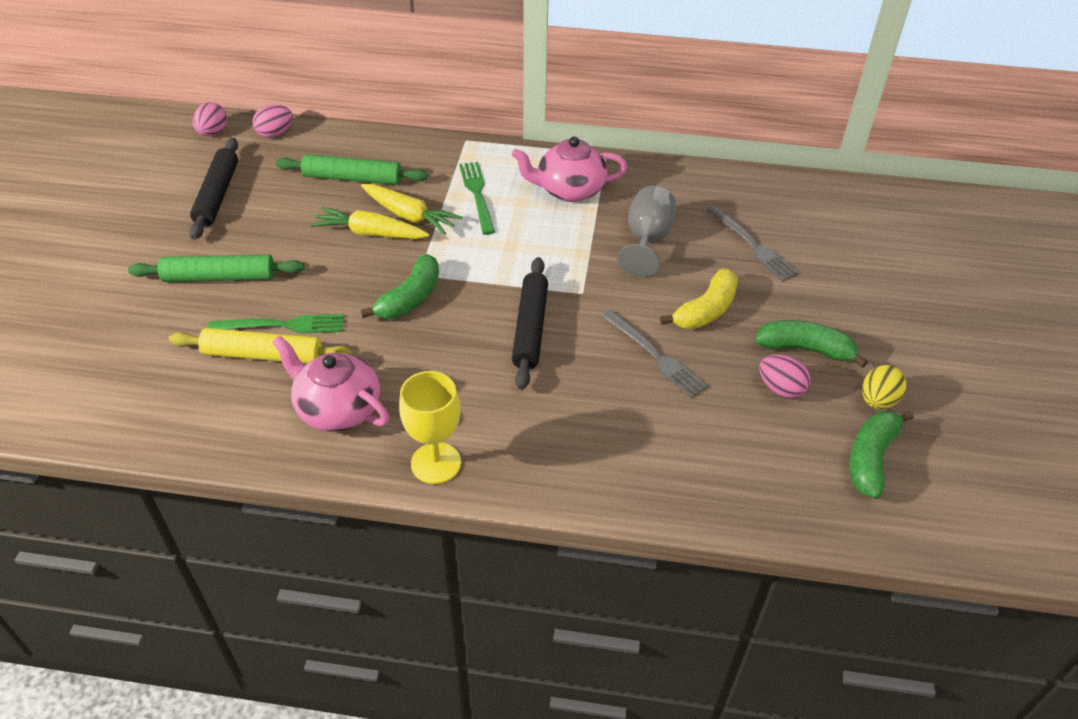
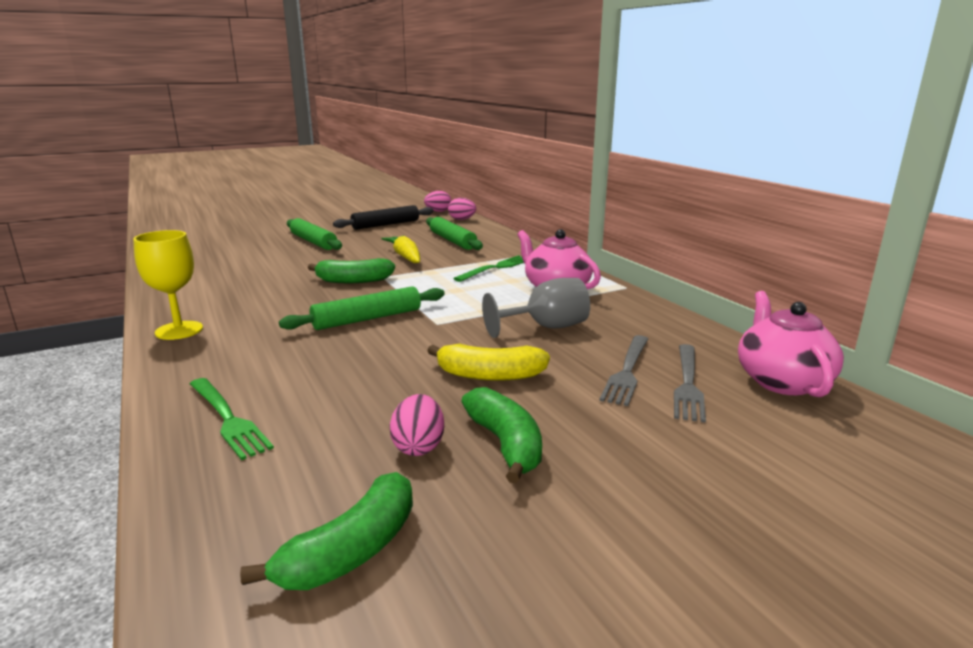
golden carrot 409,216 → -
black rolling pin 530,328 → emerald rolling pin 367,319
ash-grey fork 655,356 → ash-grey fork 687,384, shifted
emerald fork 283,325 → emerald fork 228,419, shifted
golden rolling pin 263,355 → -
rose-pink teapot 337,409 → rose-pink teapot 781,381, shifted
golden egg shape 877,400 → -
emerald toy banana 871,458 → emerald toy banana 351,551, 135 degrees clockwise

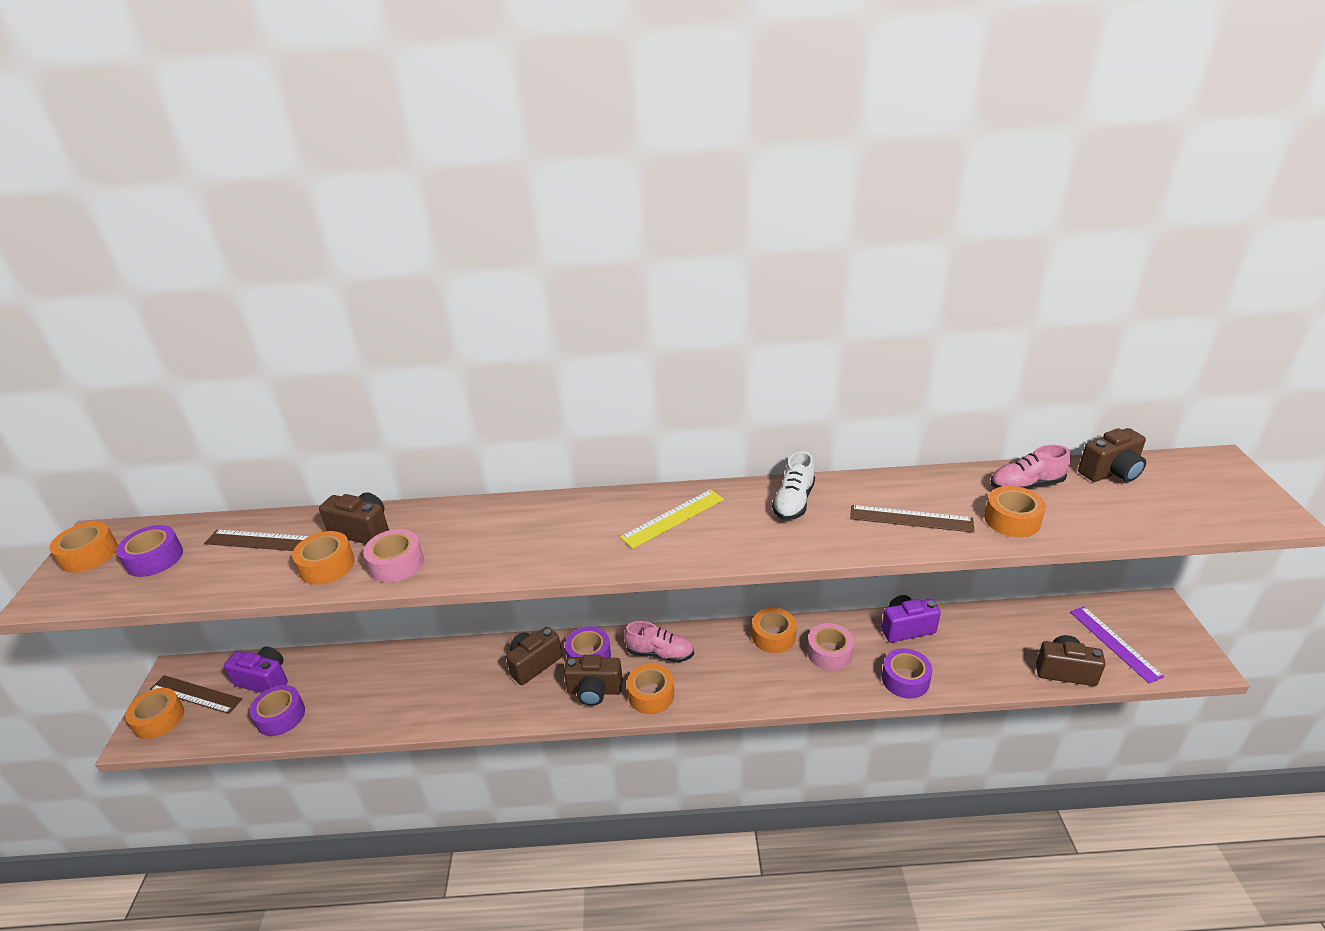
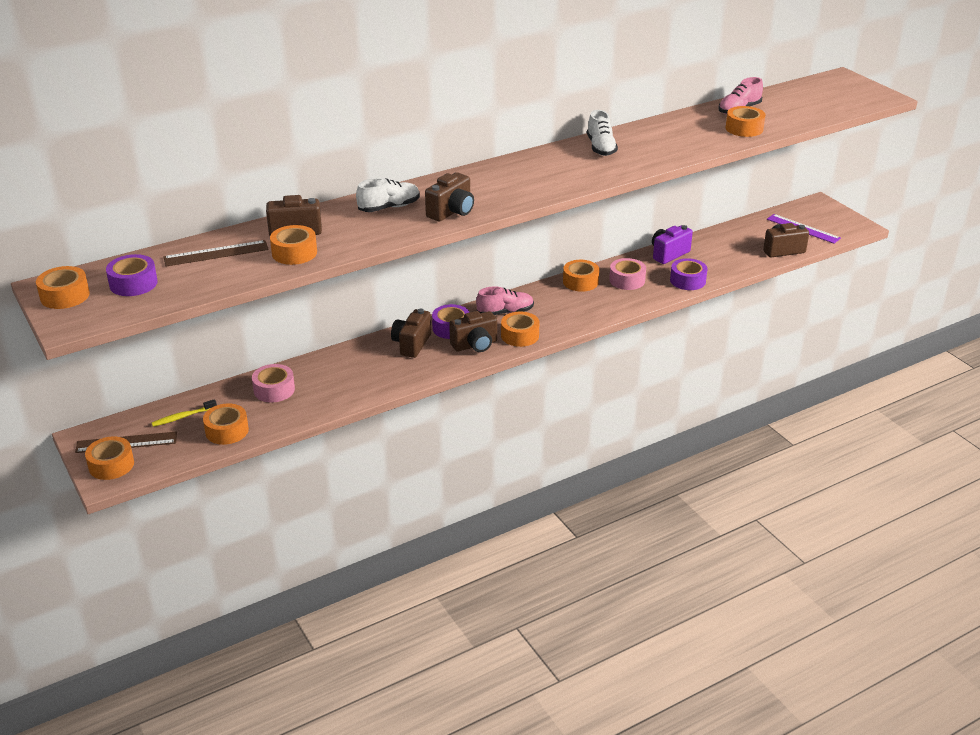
dark brown photo camera 1111,472 → dark brown photo camera 451,212, shifted
golden ruler 673,518 → -
dark brown ruler 911,519 → -
rose-pink roll of tape 396,564 → rose-pink roll of tape 274,390, shifted
royal purple photo camera 264,680 → golden toothbrush 183,417
royal purple roll of tape 280,716 → bright orange roll of tape 227,431
- → snow-white sneaker 389,207

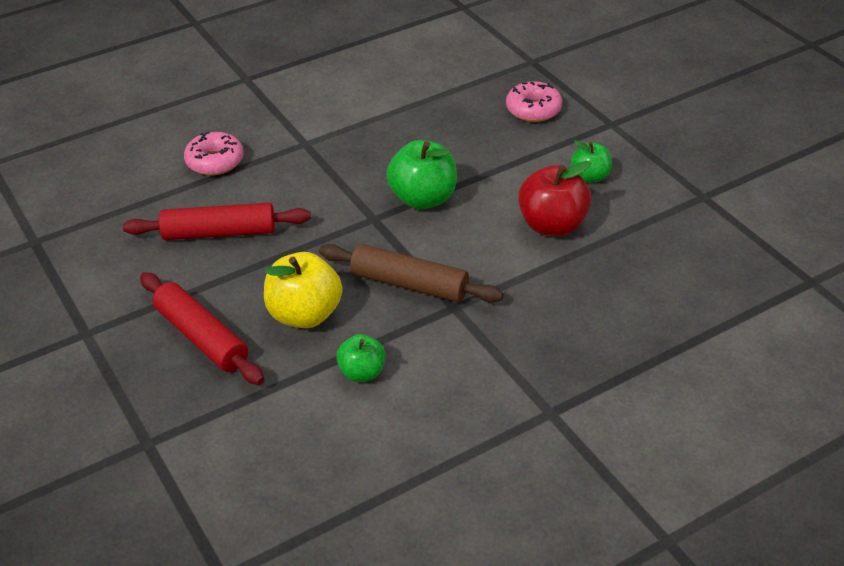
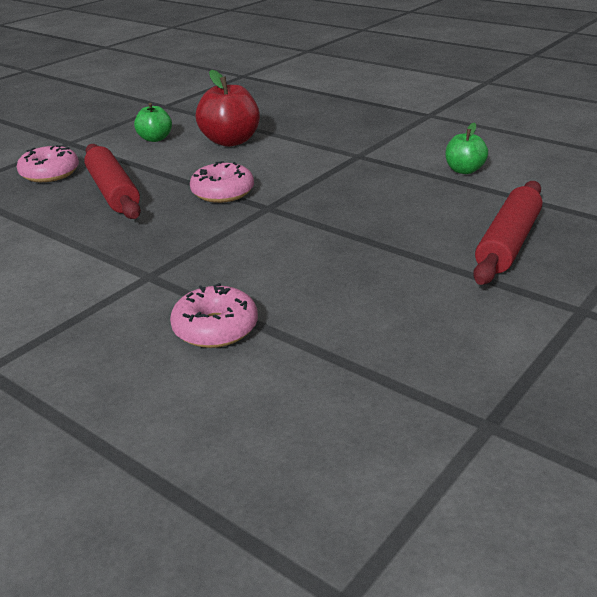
emerald apple fruit 423,198 → rose-pink donut 223,192
red rolling pin 219,233 → red rolling pin 113,192, shifted
dark brown rolling pin 409,284 → -
golden apple fruit 304,314 → -

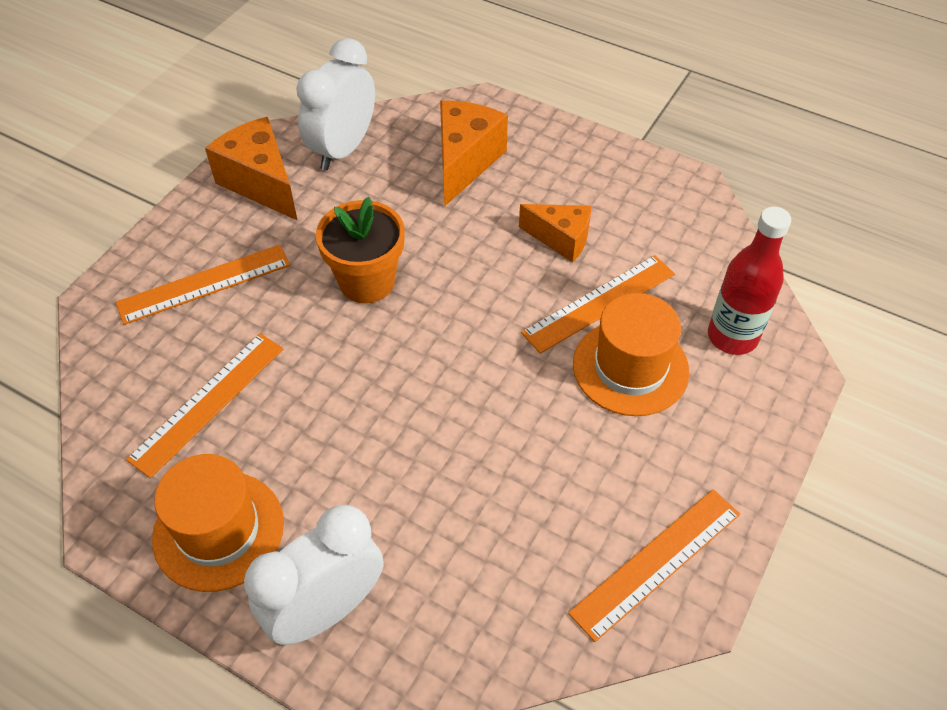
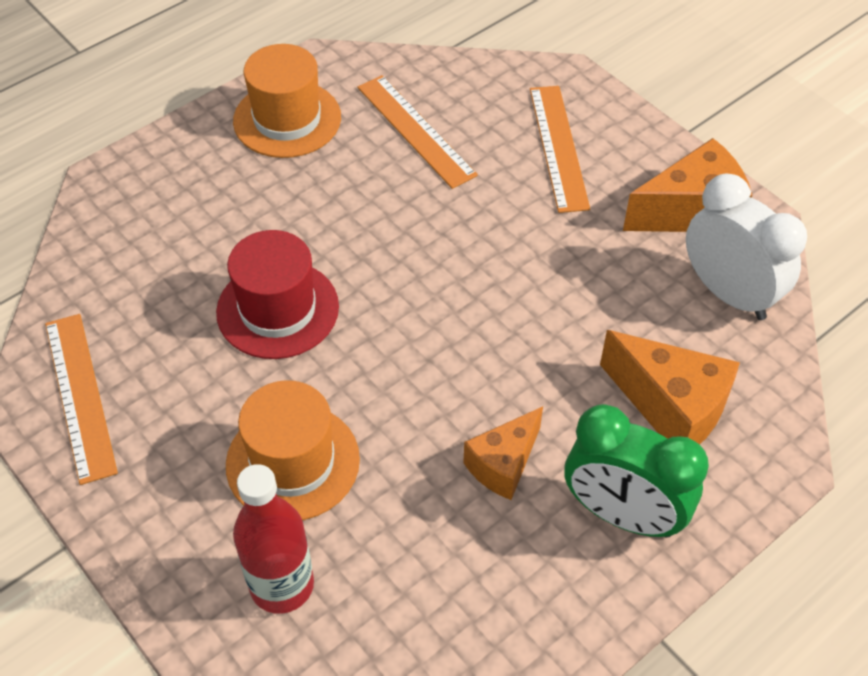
bright orange potted plant 367,281 → -
bright orange ruler 599,303 → -
snow-white bedside clock 326,610 → -
- → red top hat 277,309
- → emerald bedside clock 622,514

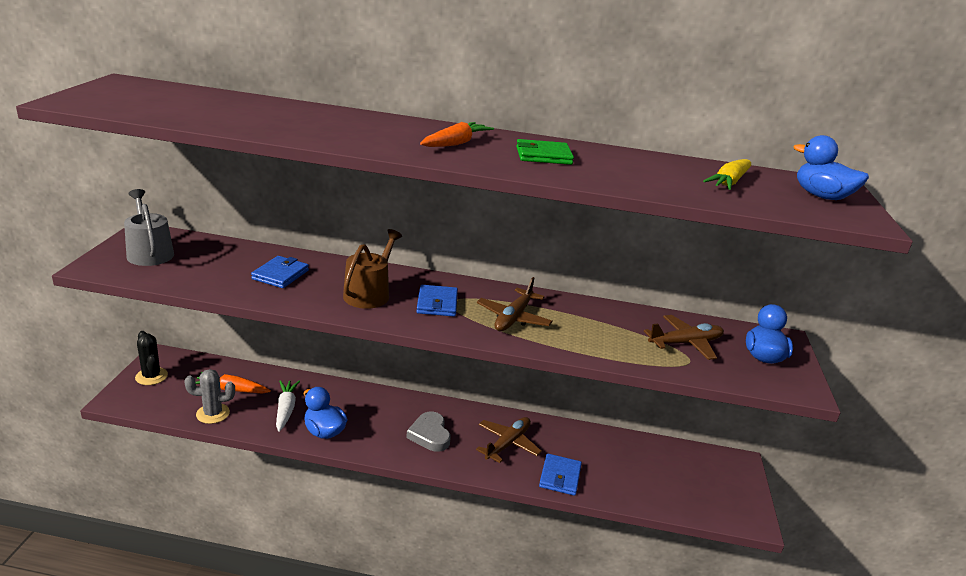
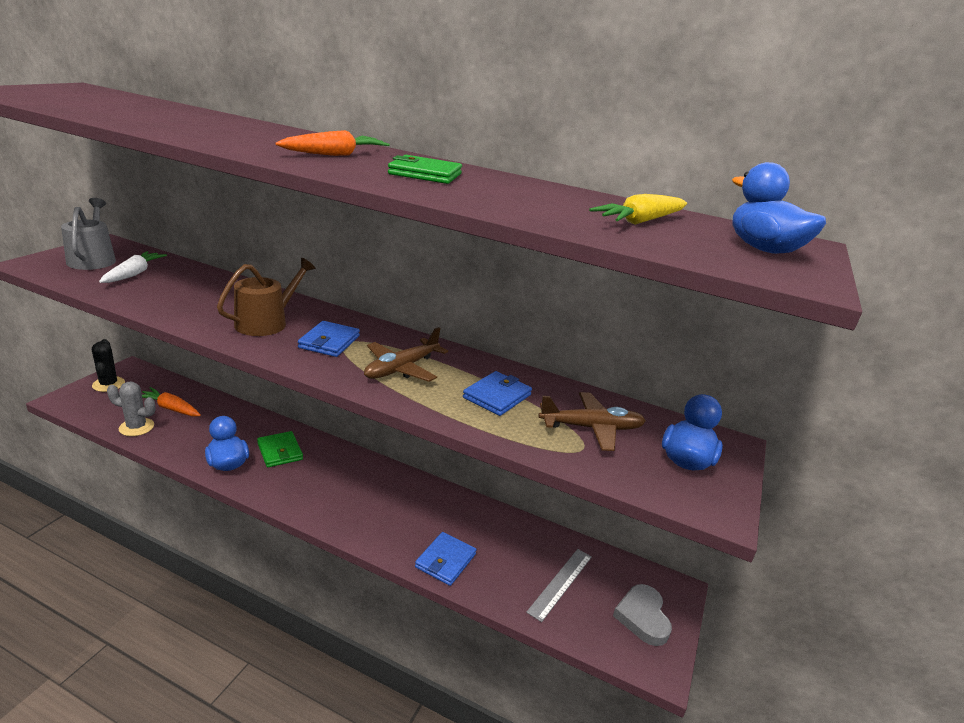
cobalt card wallet 280,275 → cobalt card wallet 497,396, shifted
snow-white carrot 286,409 → snow-white carrot 134,274, shifted
ash-grey heart shape 430,435 → ash-grey heart shape 642,617, shifted
dark brown toy plane 507,444 → -
- → emerald card wallet 280,451
- → ash-grey ruler 560,583

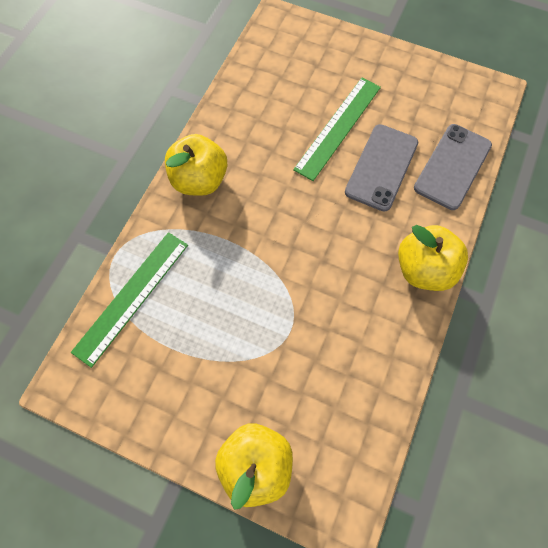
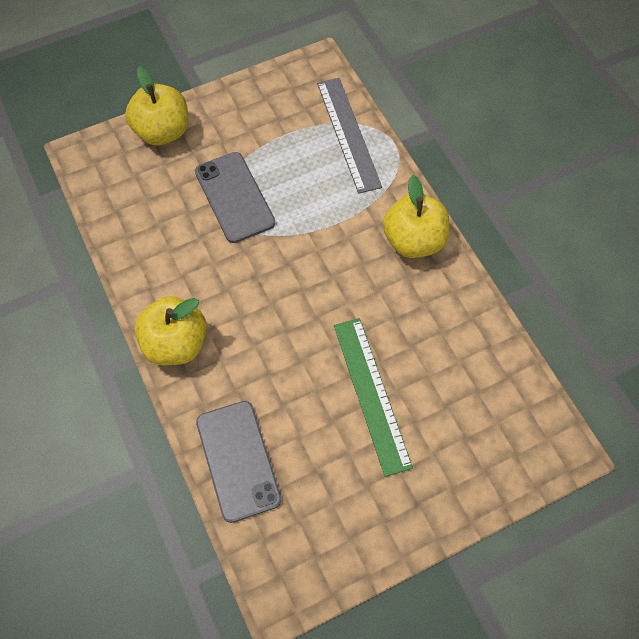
ash-grey smartphone 381,167 → ash-grey smartphone 234,197, shifted
emerald ruler 131,296 → ash-grey ruler 348,134

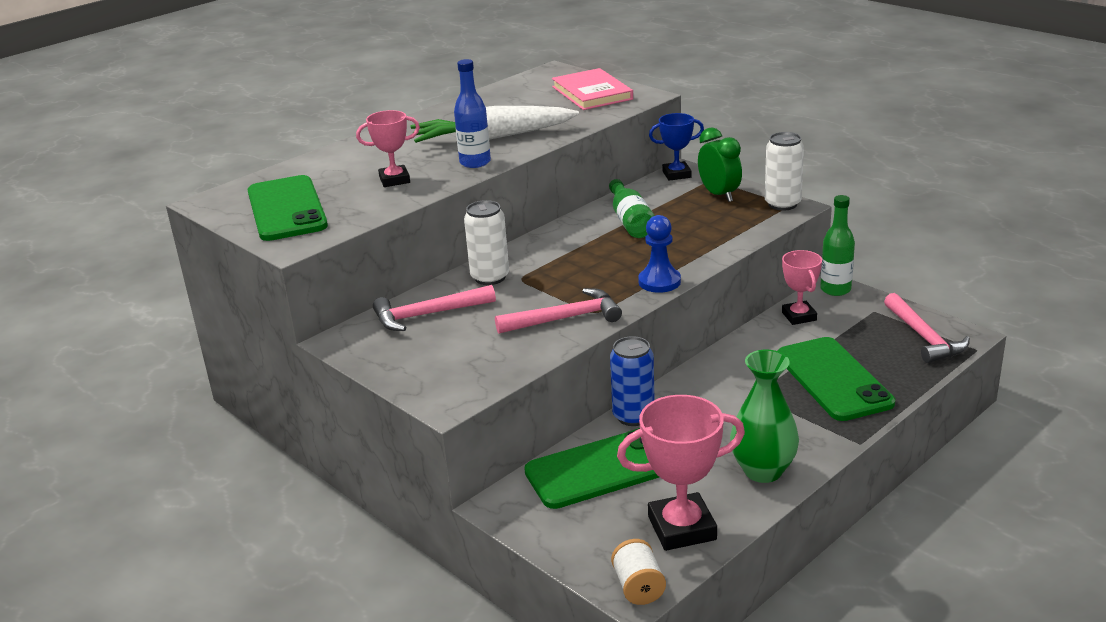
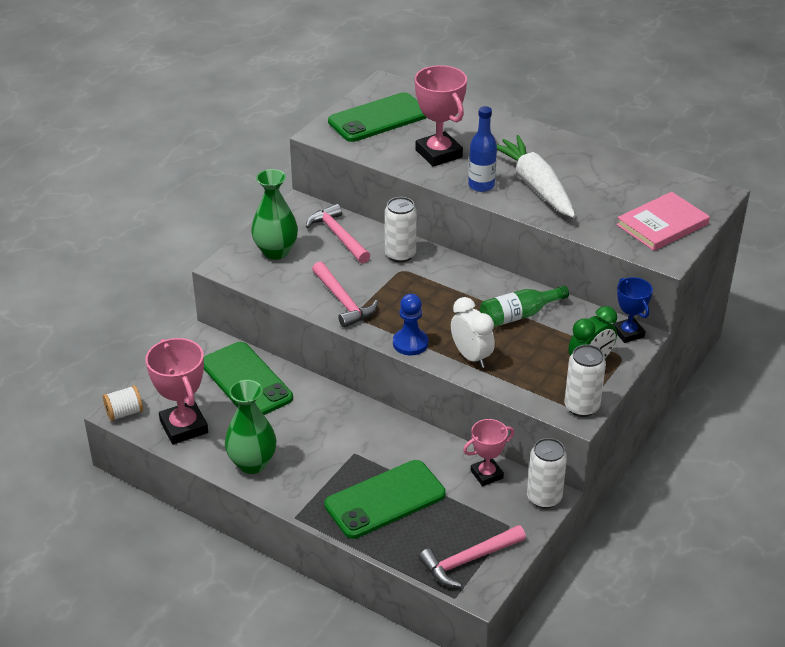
rose-pink prize cup 394,180 → rose-pink prize cup 438,154, x1.62
emerald drink bottle 835,289 → snow-white soda can 544,498
cobalt soda can 633,416 → -
- → emerald tall vase 276,252
- → snow-white bedside clock 471,357

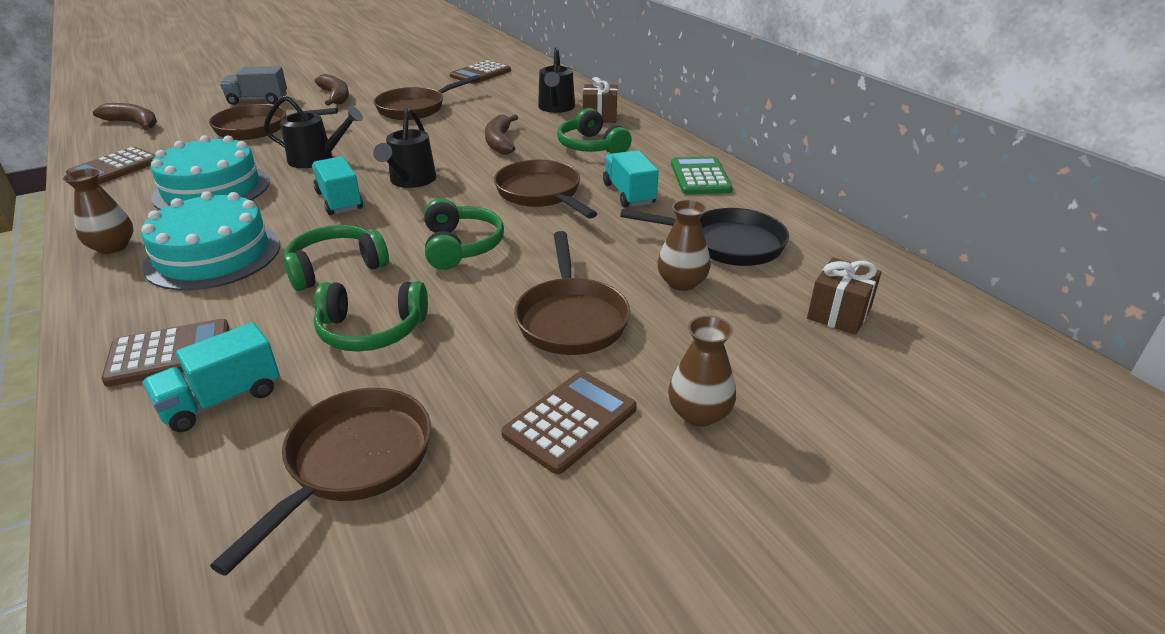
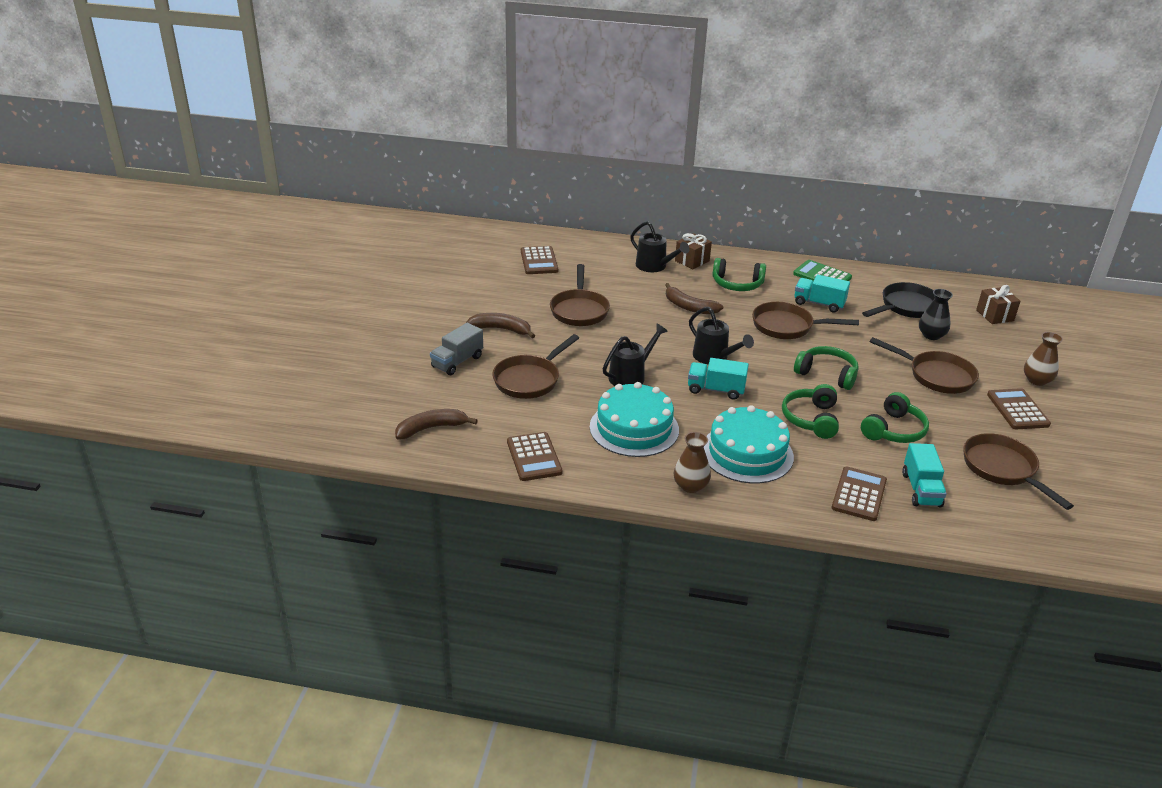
dark brown tall vase 682,282 → black tall vase 931,335

